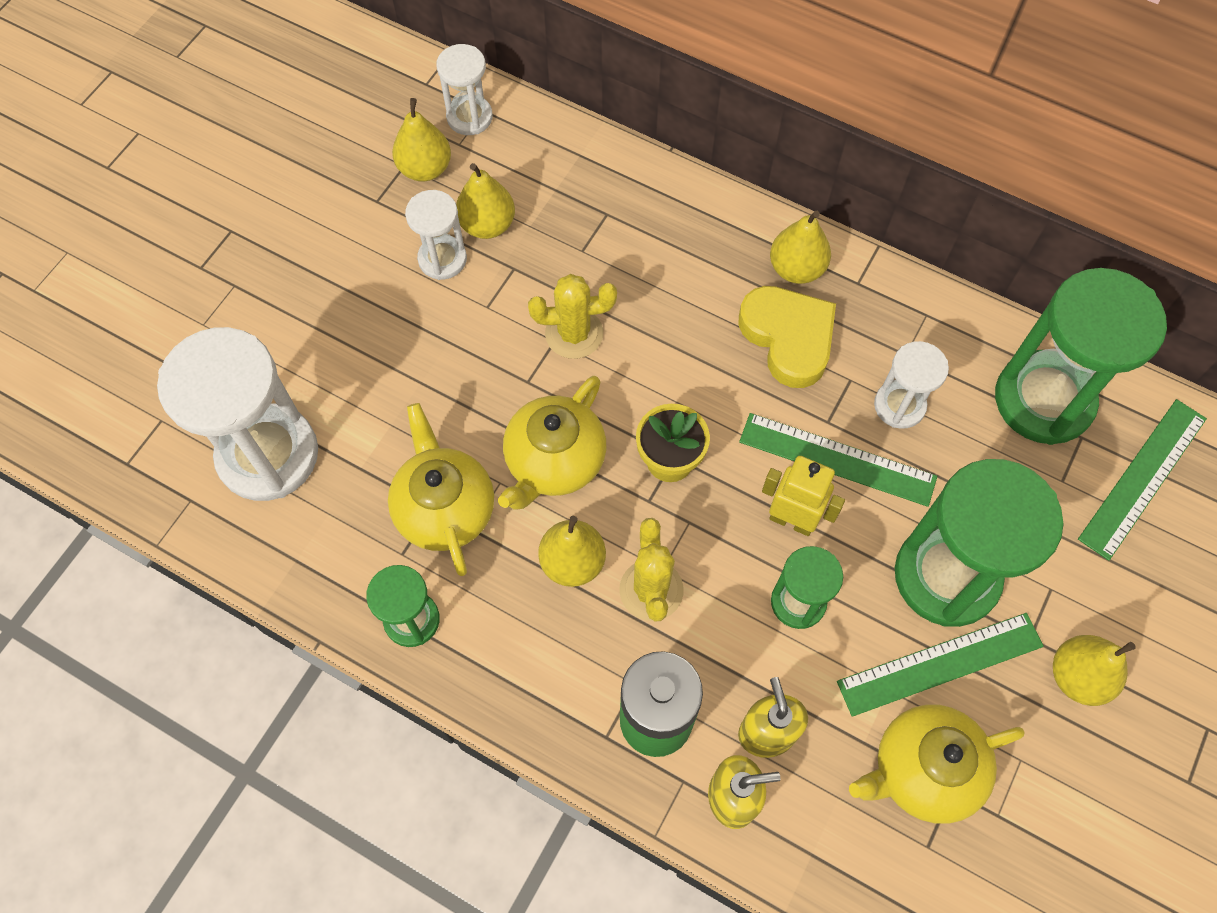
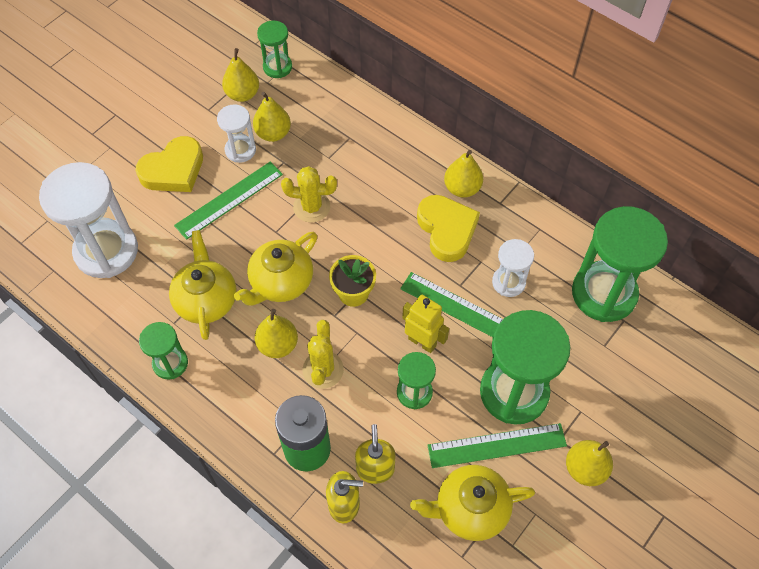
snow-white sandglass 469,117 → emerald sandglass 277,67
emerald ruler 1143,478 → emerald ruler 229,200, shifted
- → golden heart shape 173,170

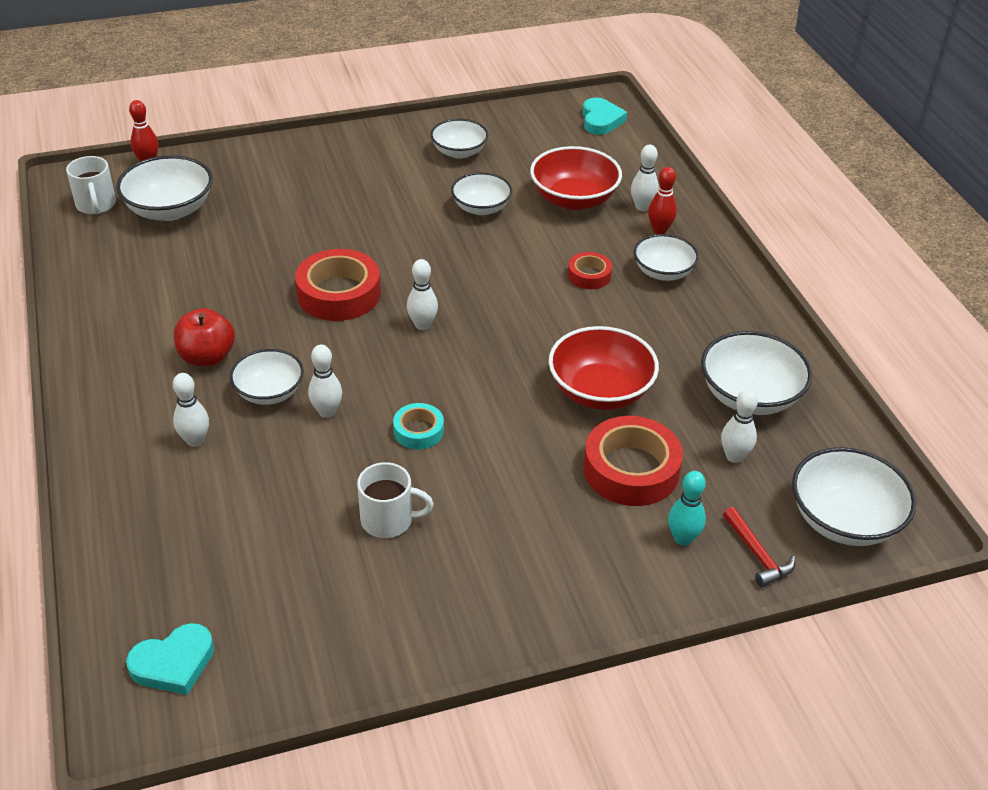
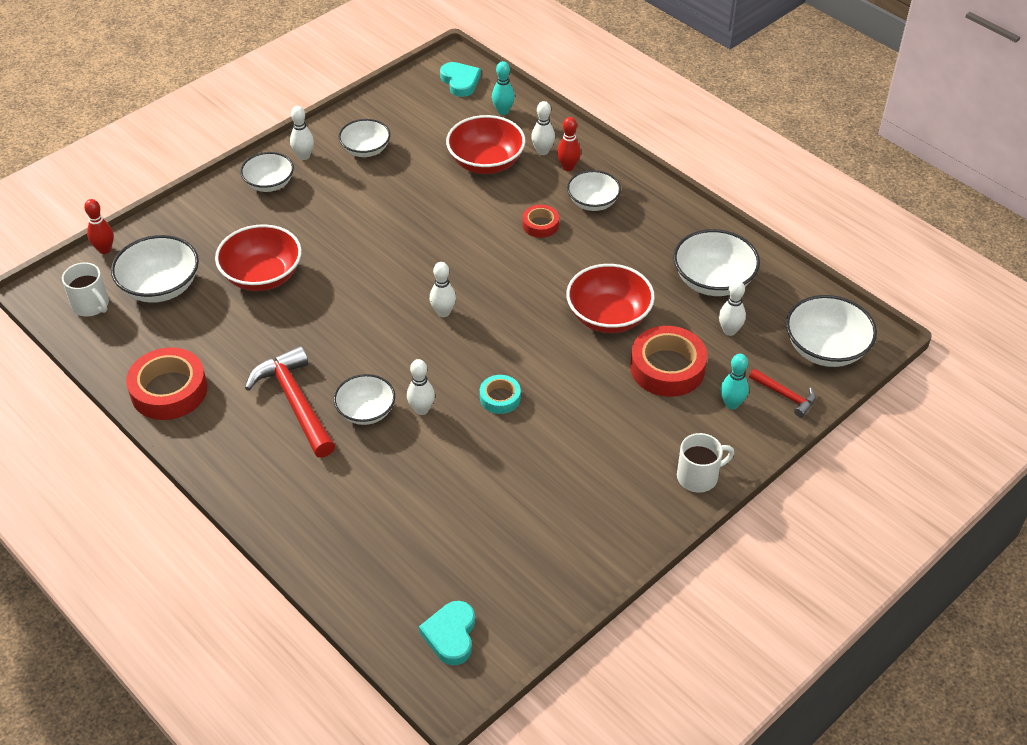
snow-white serving bowl 481,208 → snow-white serving bowl 269,184, shifted
red roll of tape 339,294 → red roll of tape 169,390, shifted
red apple fruit 207,357 → red hammer 295,402
snow-white skittle 195,440 → snow-white skittle 304,156, shifted
snow-white coffee mug 389,520 → snow-white coffee mug 698,476, shifted
aqua heart shape 173,663 → aqua heart shape 451,635, 150 degrees clockwise
- → aqua skittle 503,111
- → red serving bowl 262,276

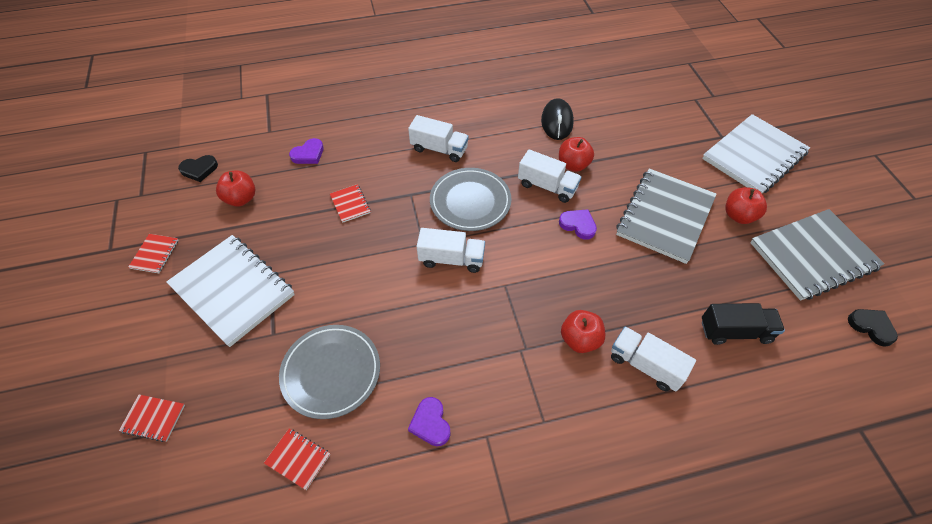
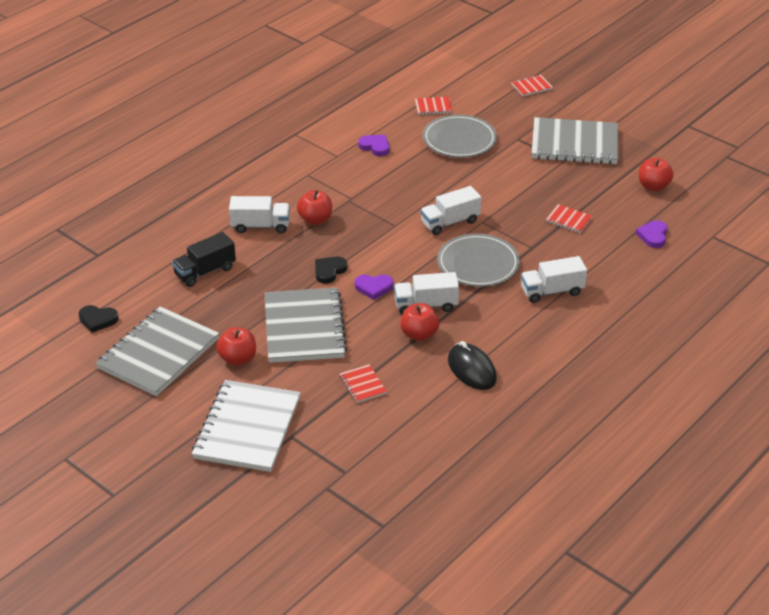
black heart shape 199,169 → black heart shape 329,271, shifted
red notepad 155,254 → red notepad 363,385, shifted
snow-white notepad 233,290 → ash-grey notepad 574,144

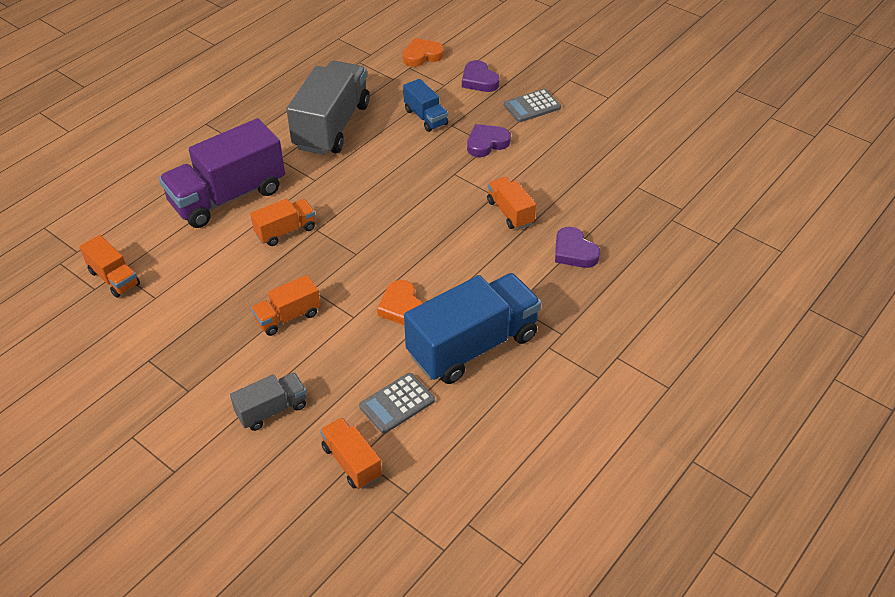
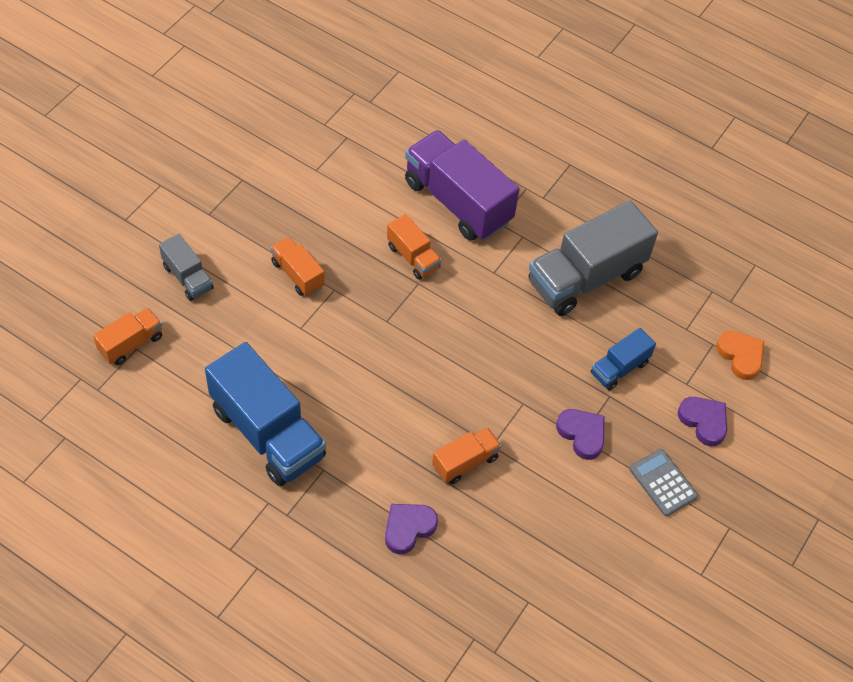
royal purple heart shape 479,80 → royal purple heart shape 704,421, 90 degrees clockwise
ash-grey toy truck 332,126 → ash-grey toy truck 586,277, 135 degrees clockwise
bright orange toy truck 114,278 → -
bright orange heart shape 402,307 → -
ash-grey pocket calculator 397,403 → -

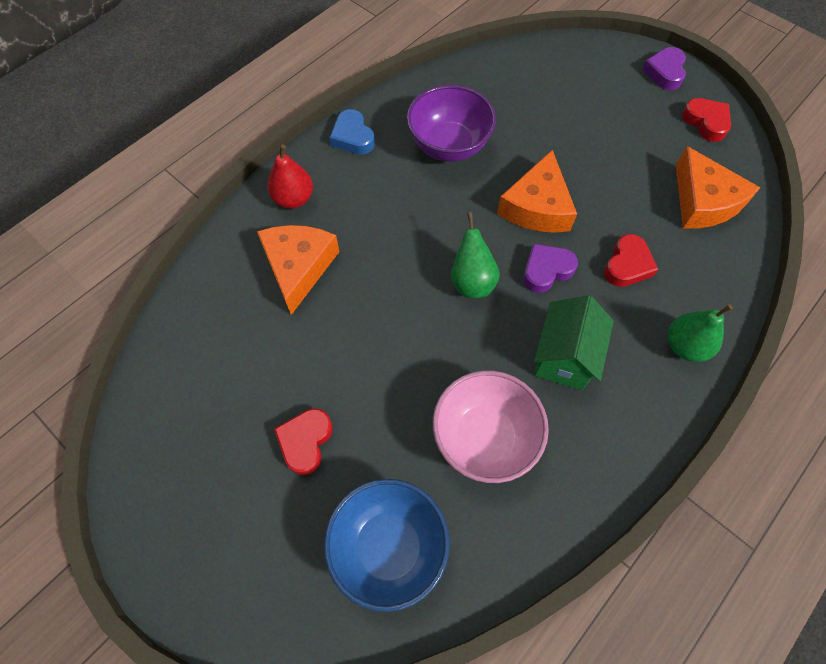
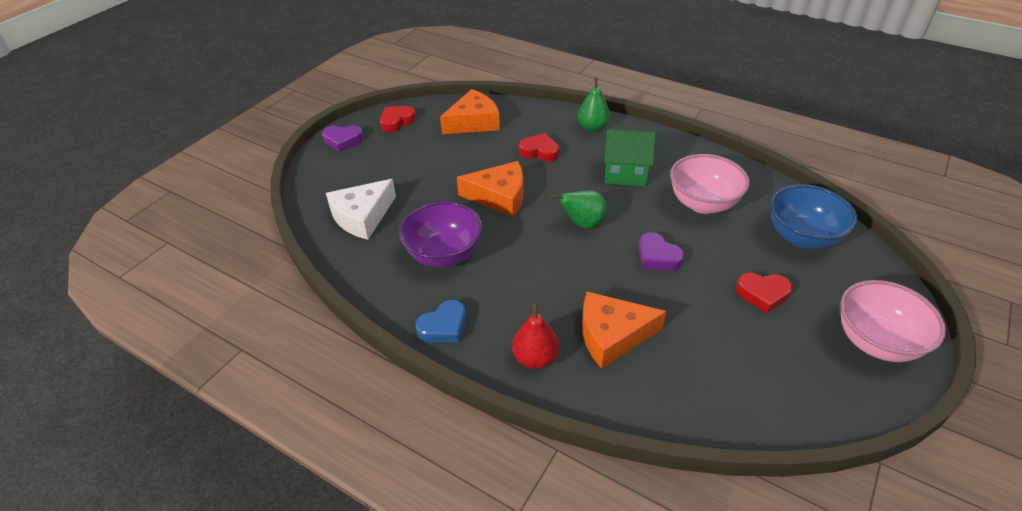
royal purple heart shape 546,270 → royal purple heart shape 657,256, shifted
- → snow-white cheese 362,216
- → rose-pink serving bowl 875,342

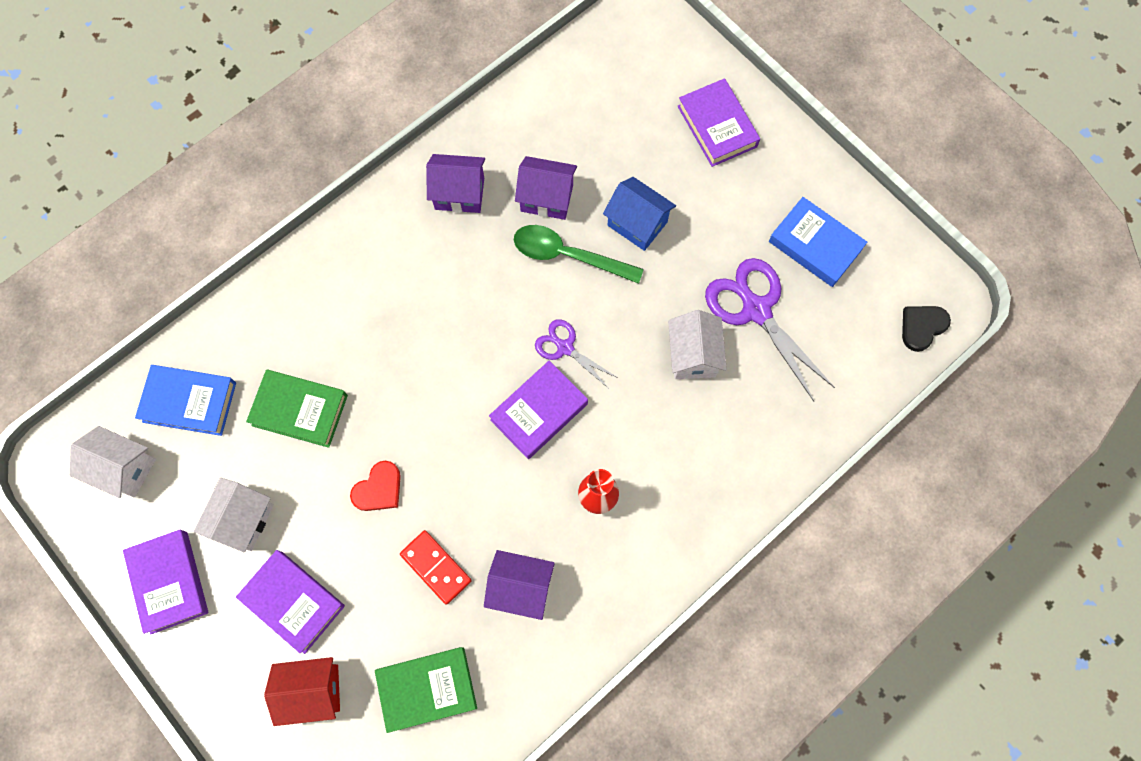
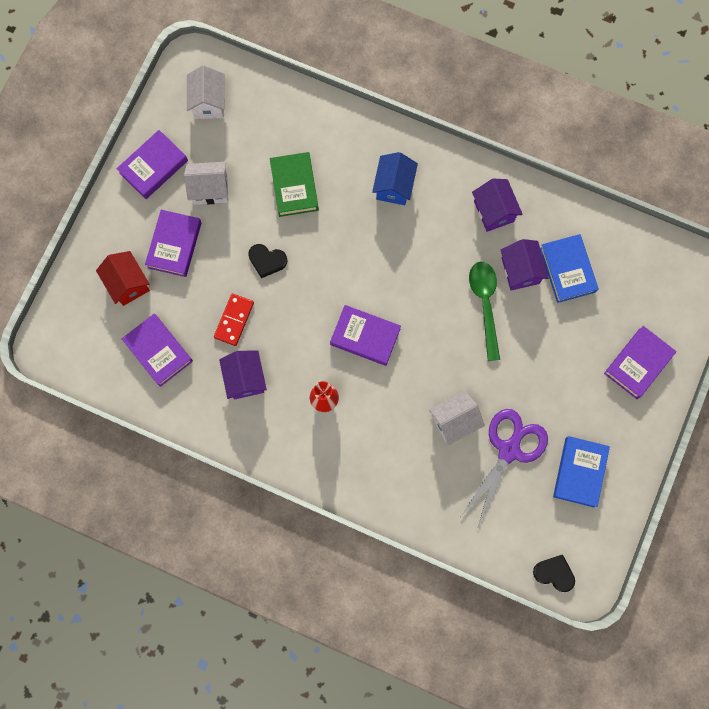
cobalt toy house 637,223 → cobalt toy house 394,186, shifted
royal purple shears 564,347 → -
cobalt hardback 189,402 → cobalt hardback 567,270, shifted
red heart shape 379,489 → black heart shape 267,260
emerald hardback 427,689 → royal purple hardback 158,351

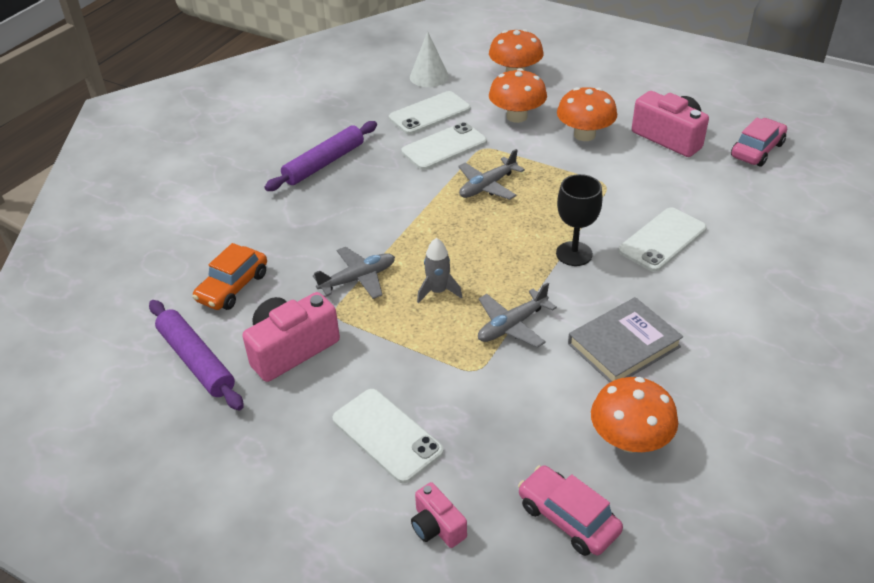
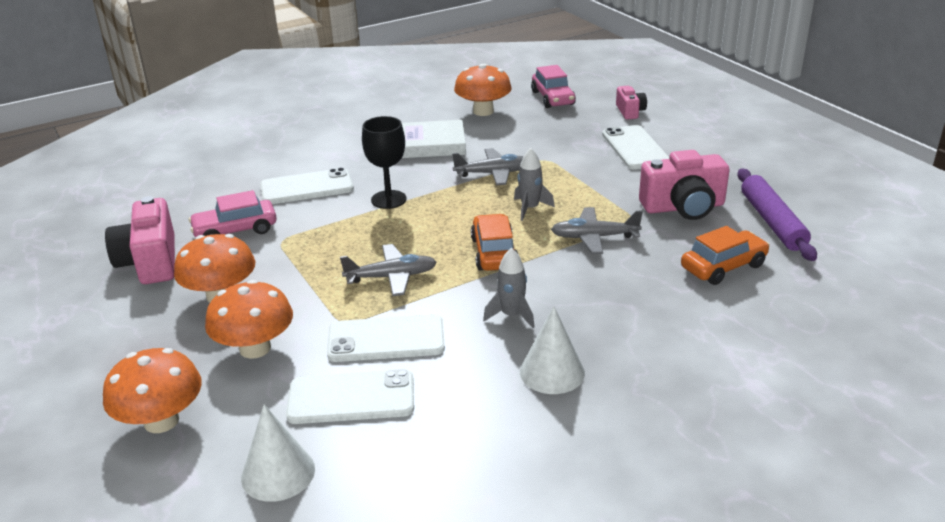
rose-pink automobile 757,150 → rose-pink automobile 235,230, shifted
royal purple rolling pin 324,163 → snow-white solid cone 552,372
ash-grey hardback 623,345 → snow-white hardback 429,144
- → bright orange automobile 494,253
- → ash-grey spaceship 511,315

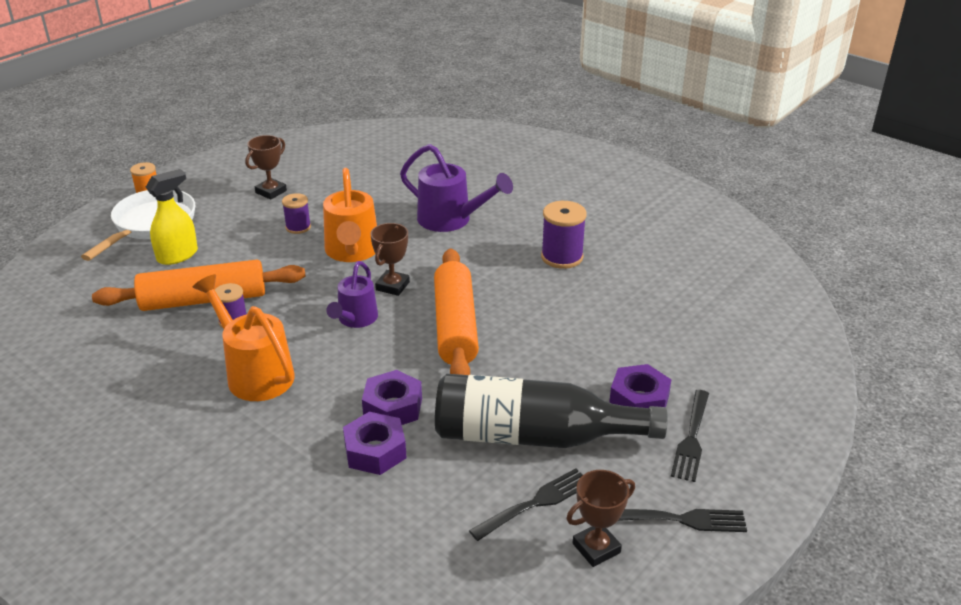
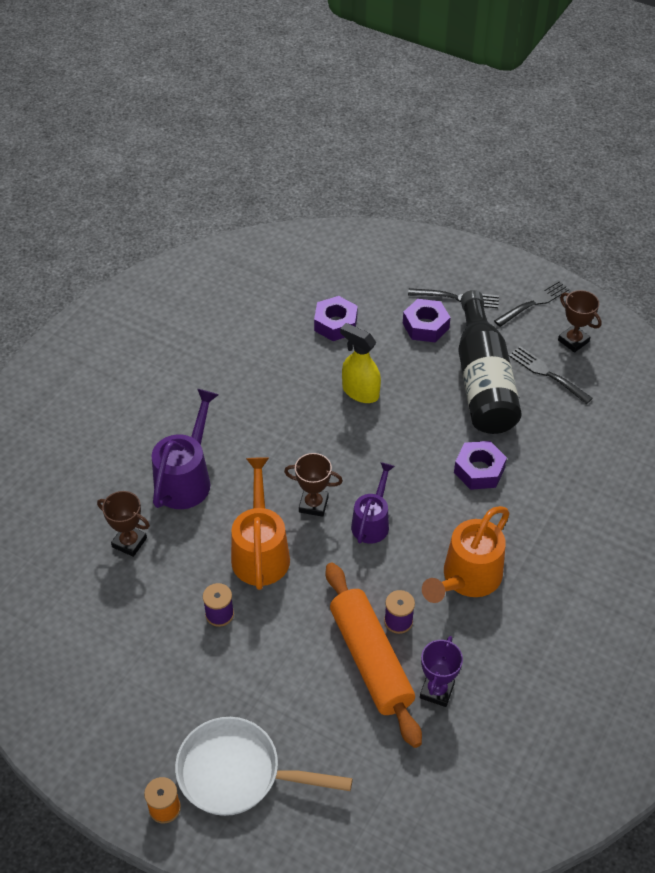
dark brown prize cup 271,192 → dark brown prize cup 129,542, shifted
bright orange watering pot 352,252 → bright orange watering pot 260,551, 75 degrees counterclockwise
golden spray bottle 178,255 → golden spray bottle 360,392, shifted
royal purple spool 562,257 → -
bright orange rolling pin 455,326 → -
royal purple watering pot 355,319 → royal purple watering pot 372,522, 75 degrees counterclockwise
royal purple nut 375,451 → royal purple nut 335,324, shifted
black fork 681,519 → black fork 534,302, 60 degrees clockwise
- → royal purple prize cup 436,691

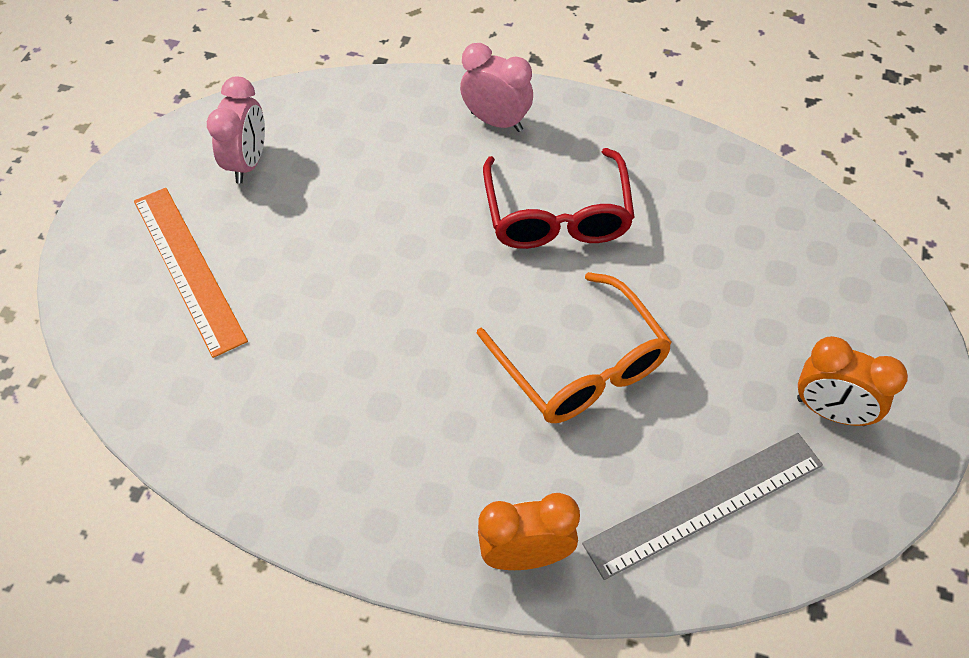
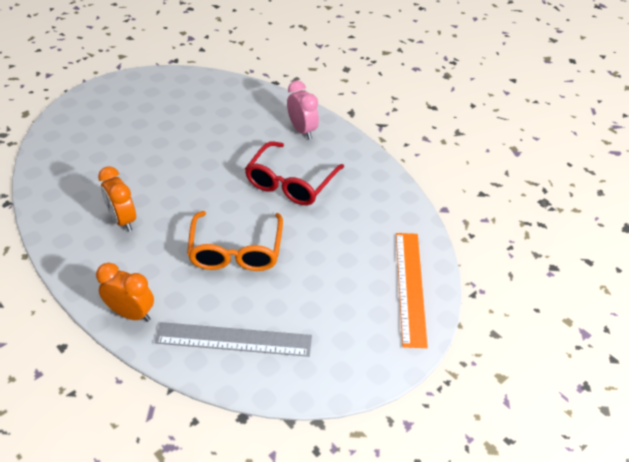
rose-pink bedside clock 248,163 → -
bright orange ruler 189,268 → bright orange ruler 410,287, shifted
bright orange bedside clock 831,411 → bright orange bedside clock 123,220, shifted

